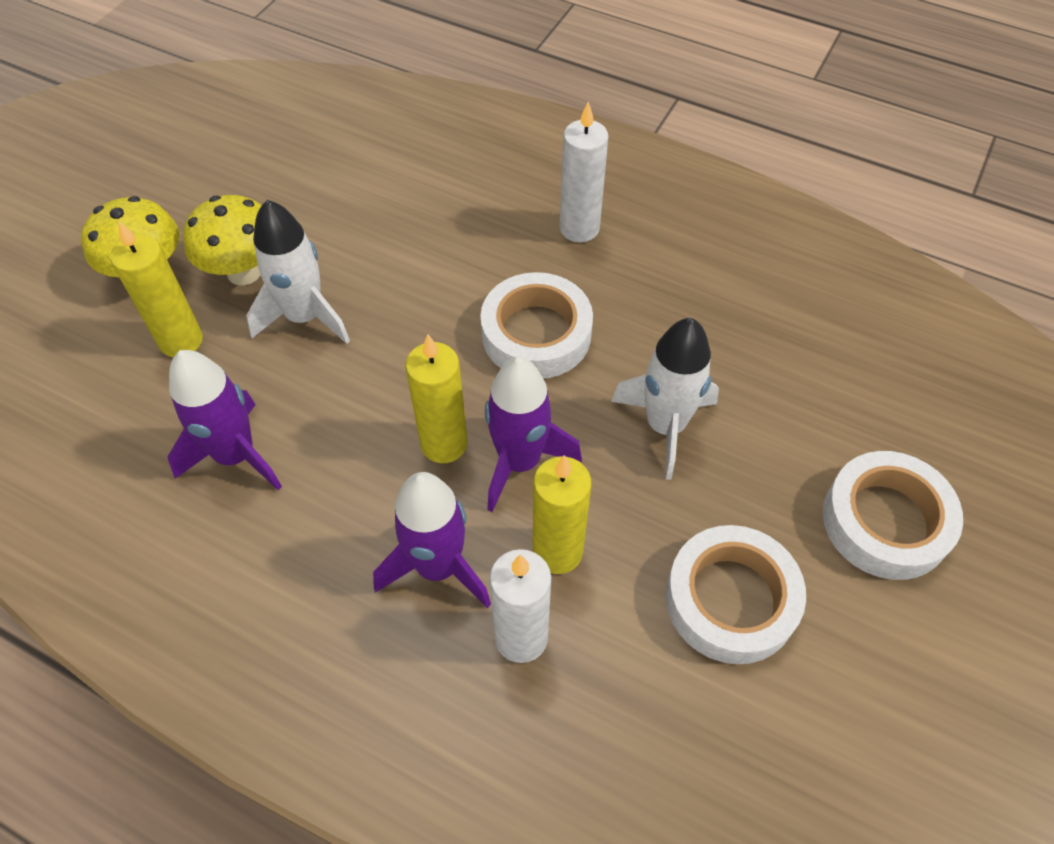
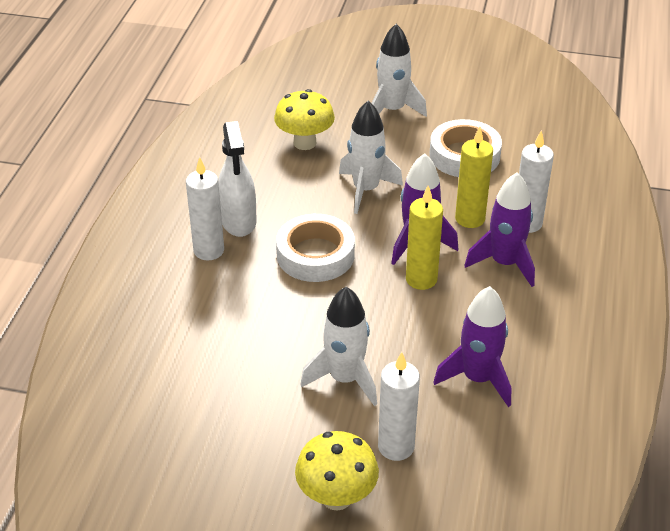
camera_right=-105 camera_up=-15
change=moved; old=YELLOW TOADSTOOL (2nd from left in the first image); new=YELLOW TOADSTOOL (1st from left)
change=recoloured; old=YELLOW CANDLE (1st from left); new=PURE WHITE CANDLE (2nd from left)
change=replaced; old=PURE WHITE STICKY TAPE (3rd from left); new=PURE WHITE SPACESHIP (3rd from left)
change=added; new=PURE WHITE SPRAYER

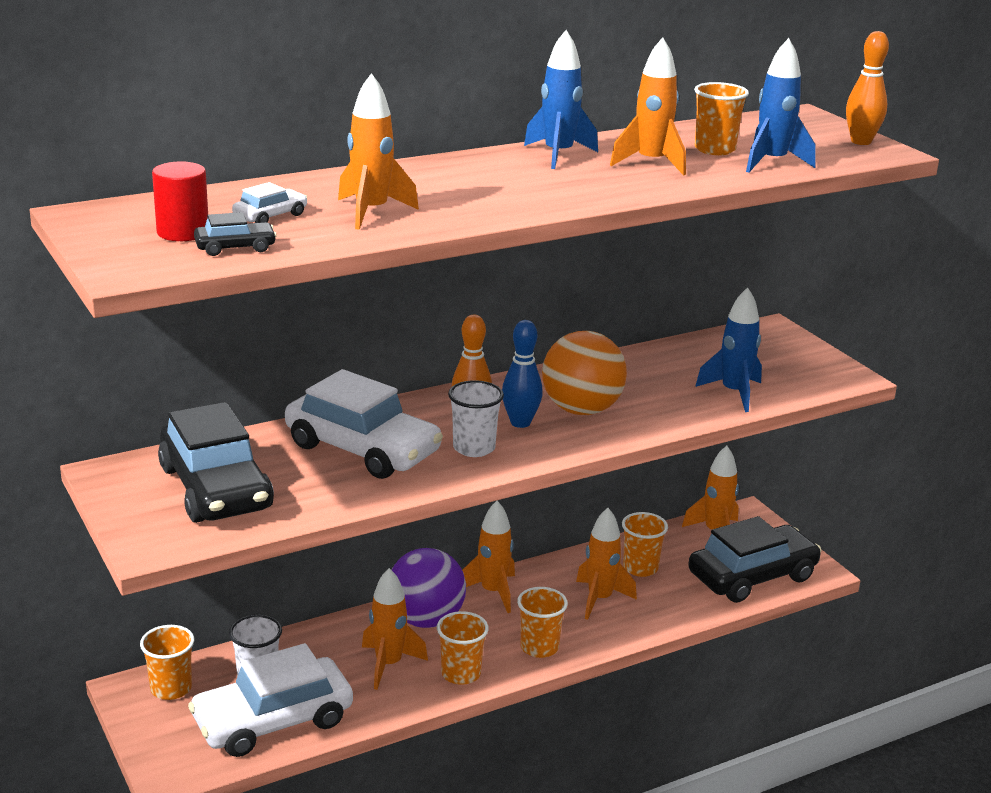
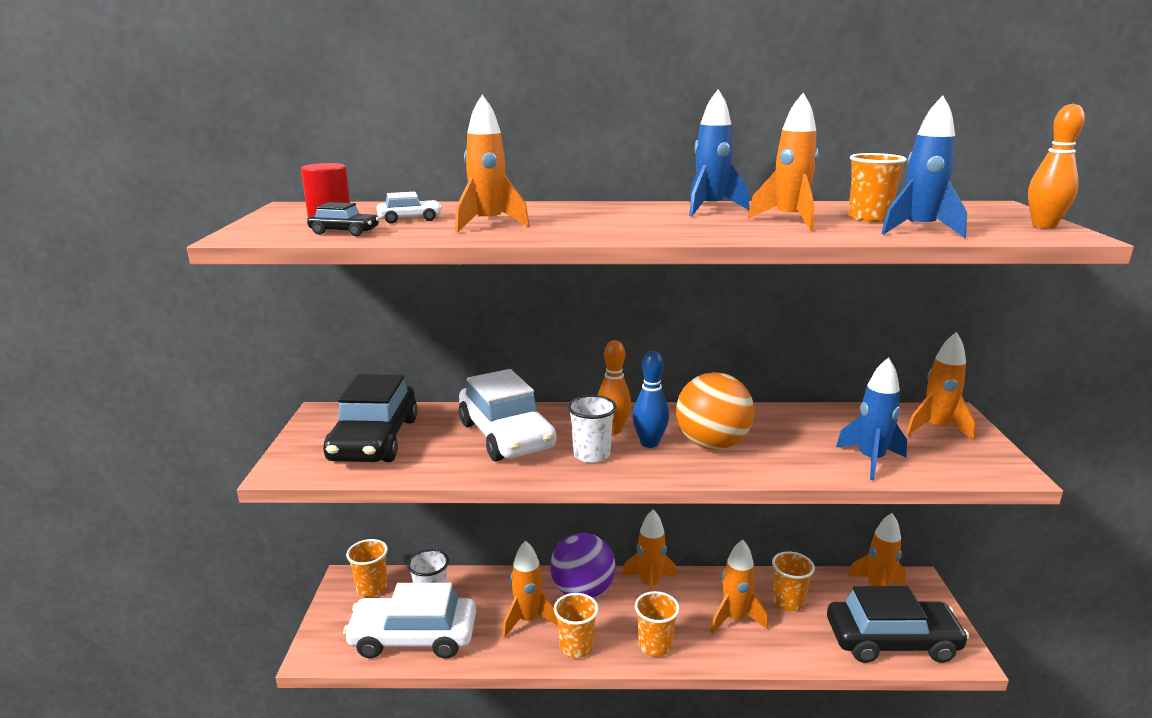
camera_right=30 camera_up=-5
change=added; new=ORANGE-COLOURED SPACESHIP (7th from left)

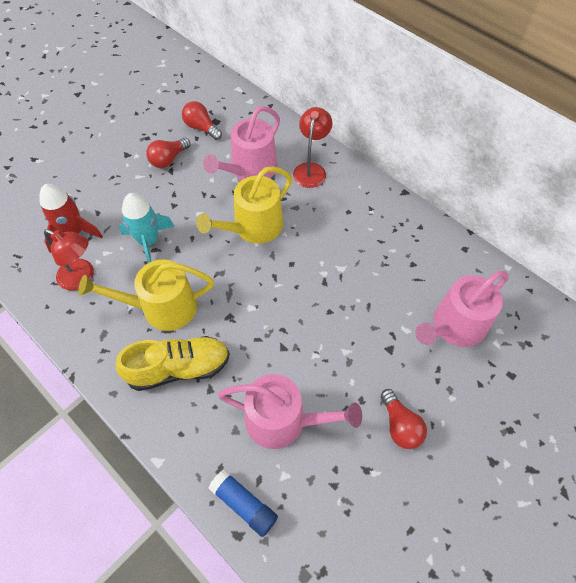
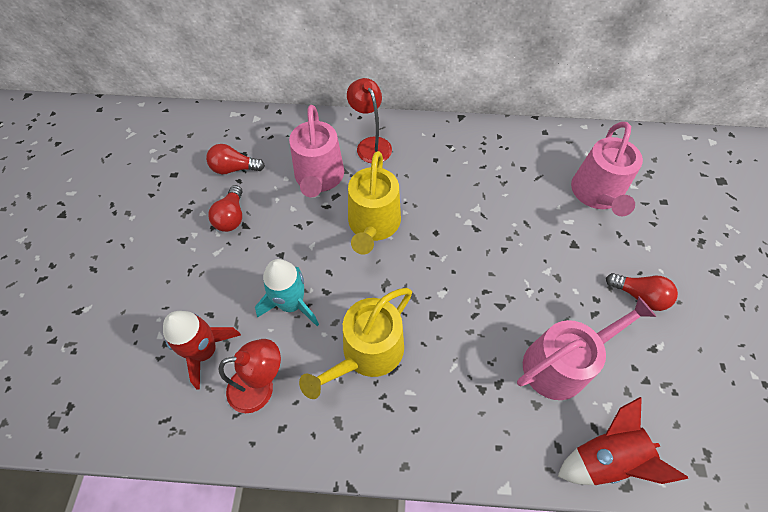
camera_right=-40 camera_up=0
change=removed; old=YELLOW SNEAKER
change=replaced; old=COBALT GLUE STICK; new=RED SPACESHIP (2nd from left)

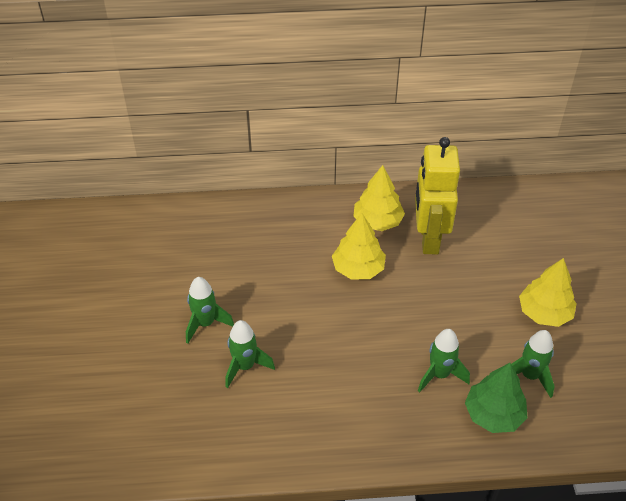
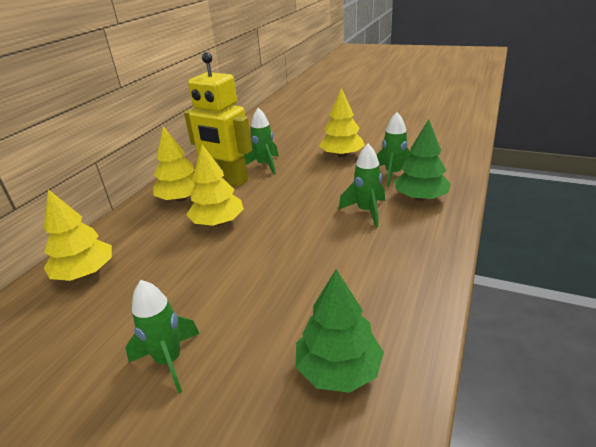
camera_right=-60 camera_up=-15
change=moved; old=LEAF-GREEN SPACESHIP (2nd from left)
change=added; new=YELLOW TOY TREE (1st from left)
change=added; new=LEAF-GREEN TOY TREE (1st from left)

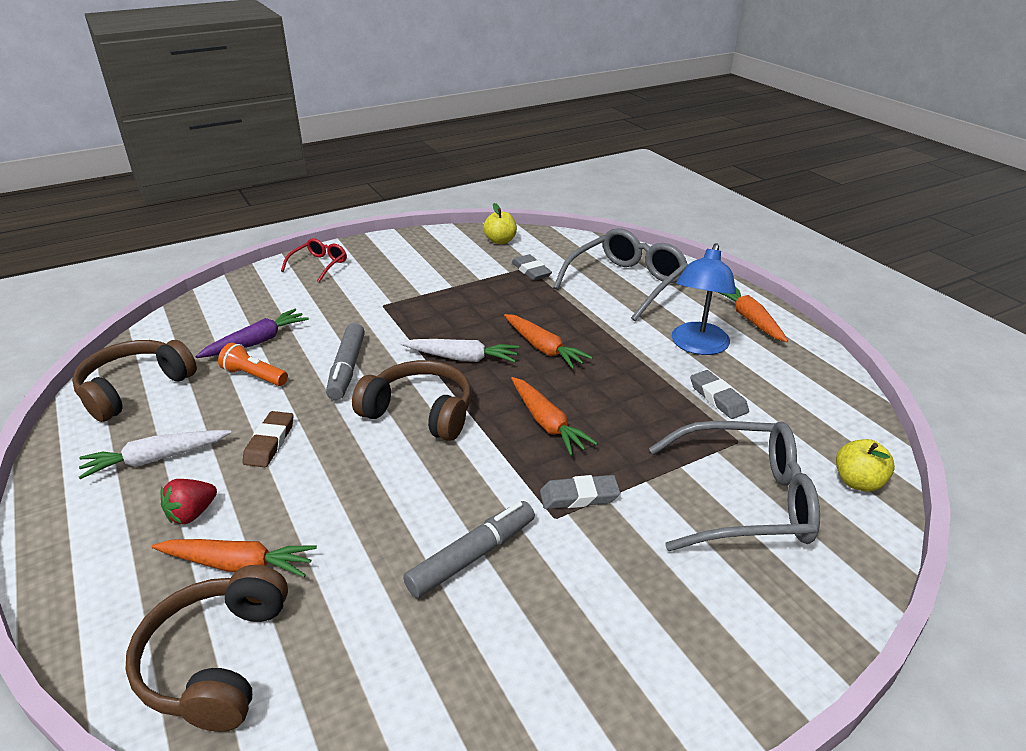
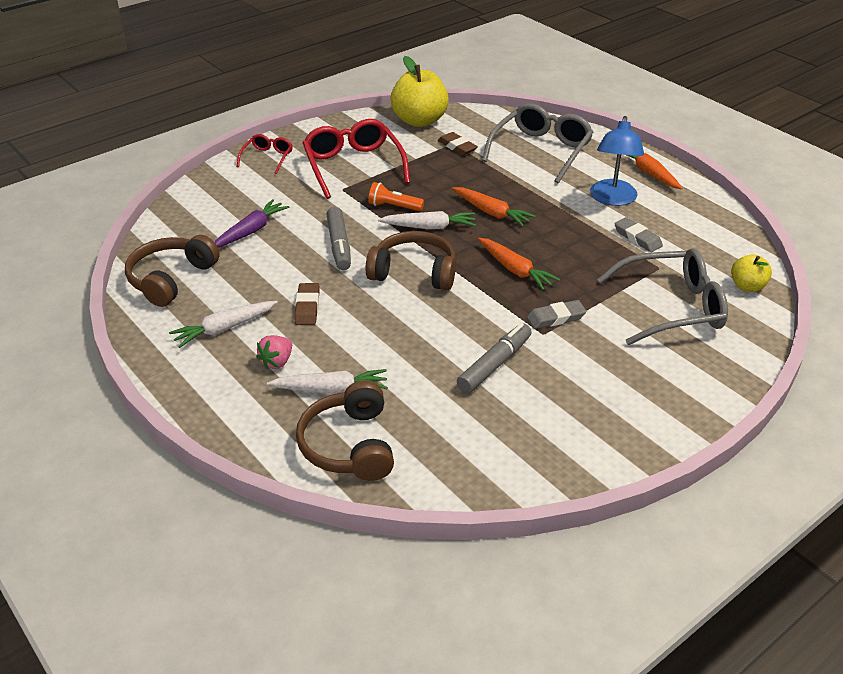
camera_right=-10 camera_up=5
change=resized; old=YELLOW APPLE (1st from left); factor=1.9
change=recoloured; old=GREY PENCIL ERASER (1st from left); new=DARK BROWN PENCIL ERASER (2nd from left)
change=moved; old=ORANGE-COLOURED TORCH
change=recoloured; old=RED TOY STRAWBERRY; new=ROSE-PINK TOY STRAWBERRY
change=recoloured; old=ORANGE-COLOURED TOY CARROT (1st from left); new=PURE WHITE TOY CARROT (2nd from left)
change=added; new=RED GLASSES (2nd from left)

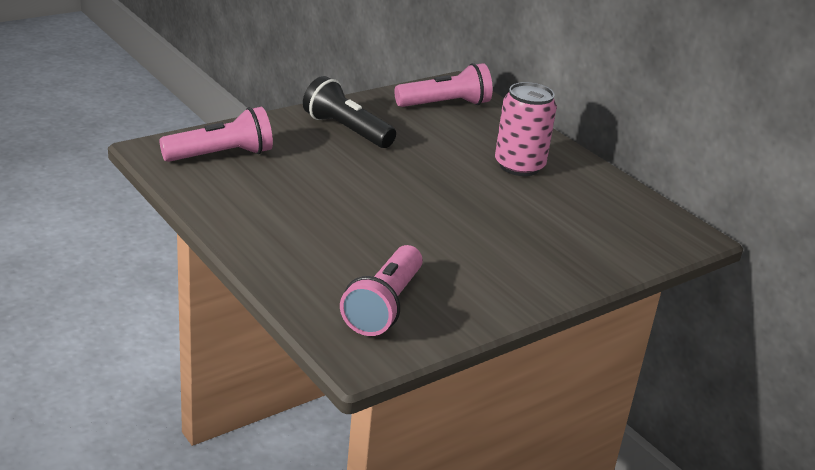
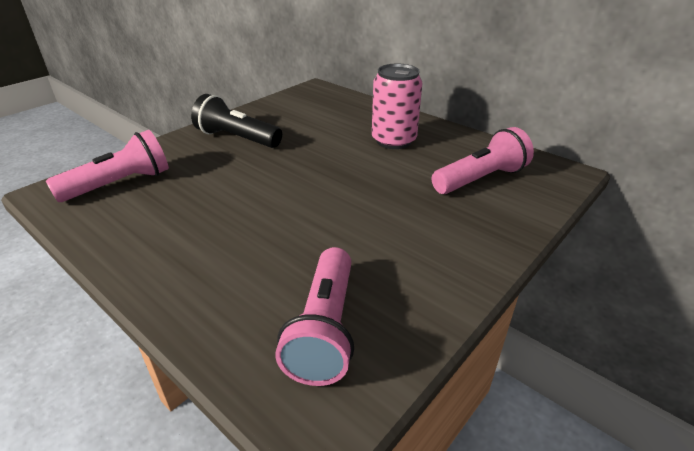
camera_right=-10 camera_up=5
change=moved; old=ROSE-PINK TORCH (3rd from left)

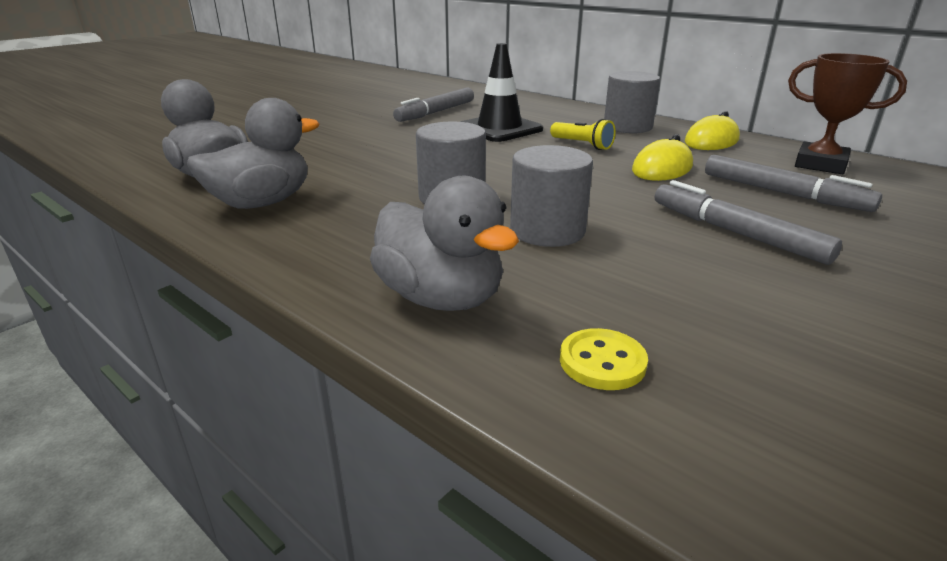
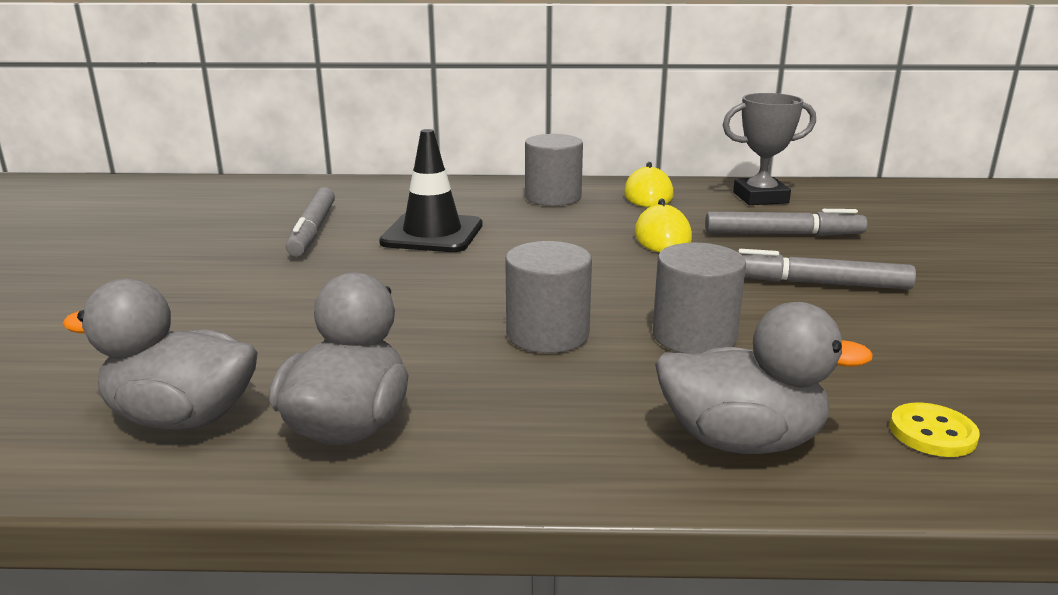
camera_right=-40 camera_up=-5
change=recoloured; old=DARK BROWN TROPHY; new=GREY TROPHY
change=removed; old=YELLOW TORCH

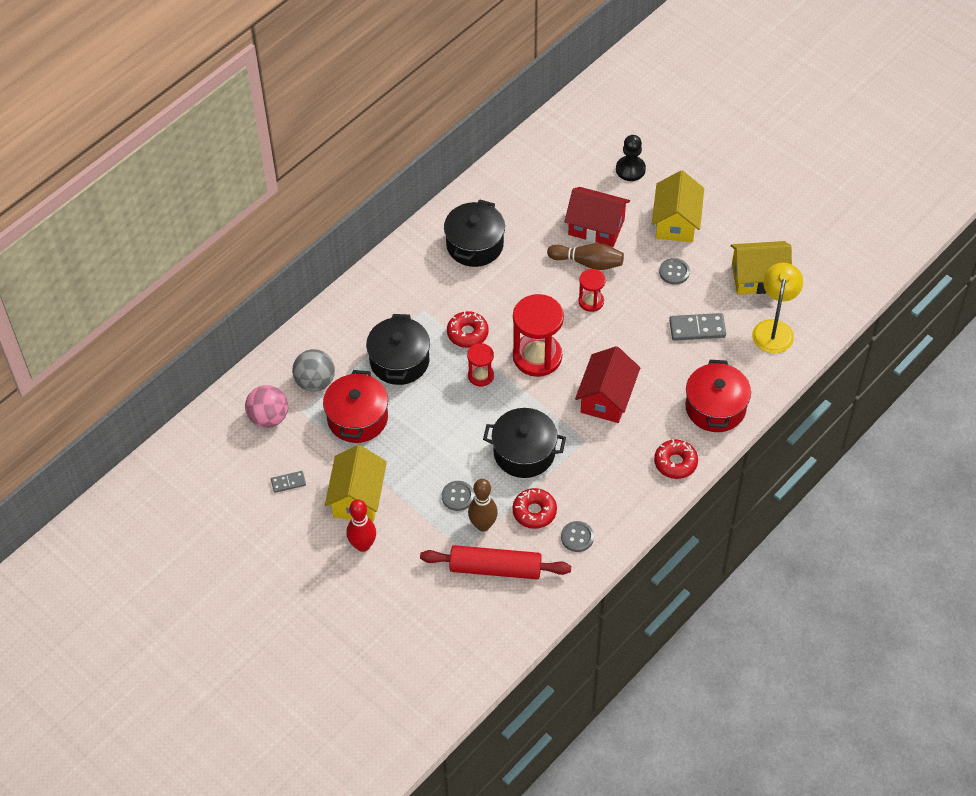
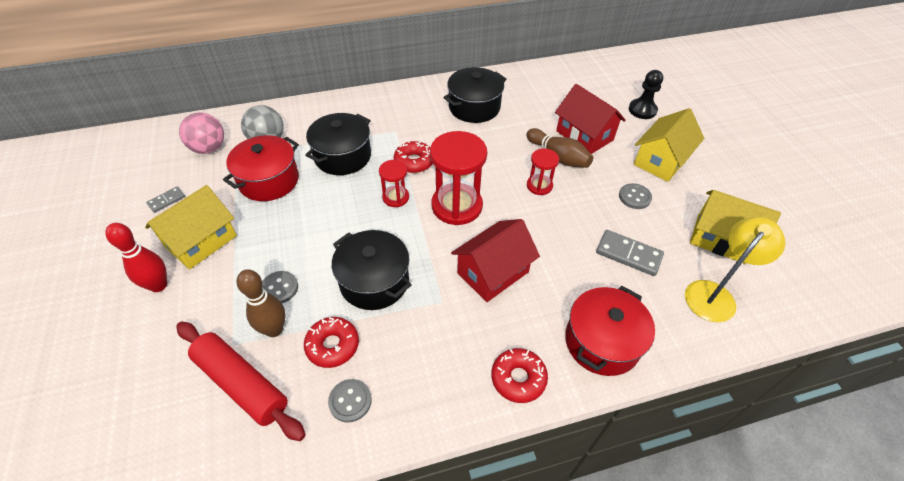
camera_right=30 camera_up=-5
change=turned; old=GREY DOMINO (1st from left); degrees=-60

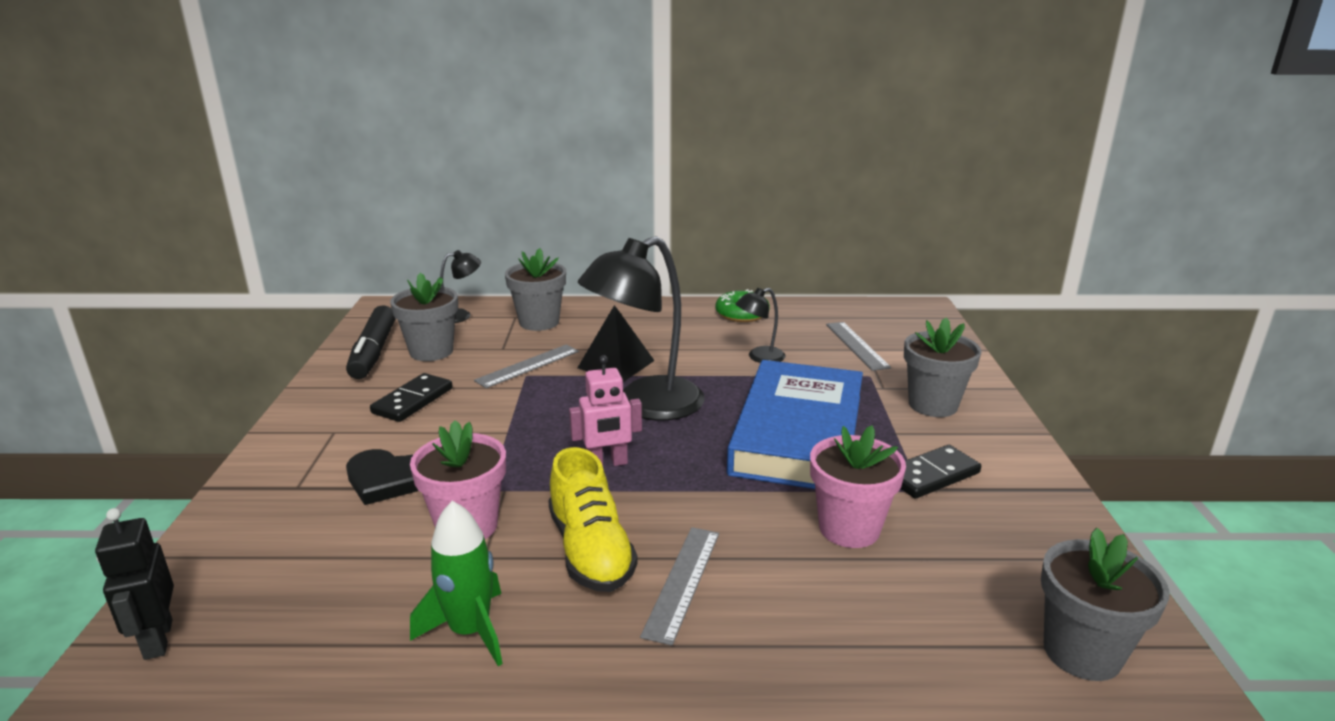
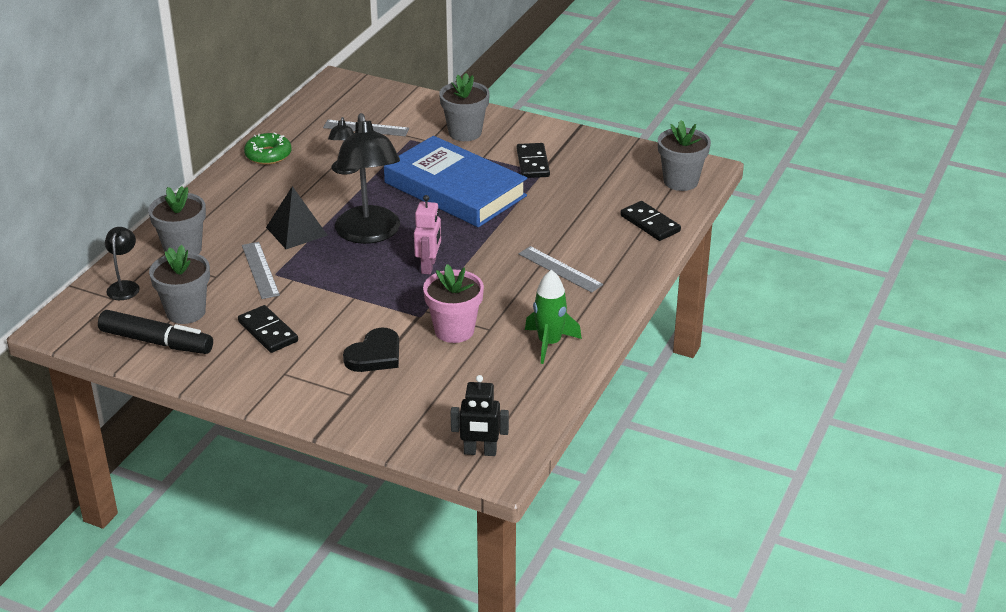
camera_right=-65 camera_up=10
change=removed; old=ROSE-PINK POTTED PLANT (2nd from left)
change=removed; old=YELLOW SNEAKER
change=added; new=JET-BLACK DOMINO (3rd from left)

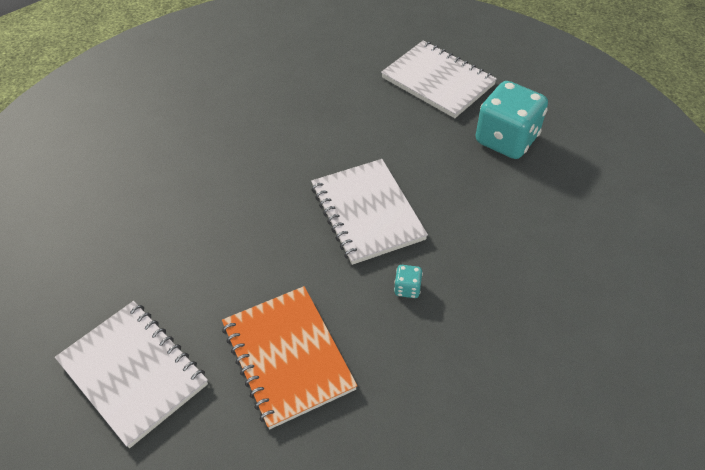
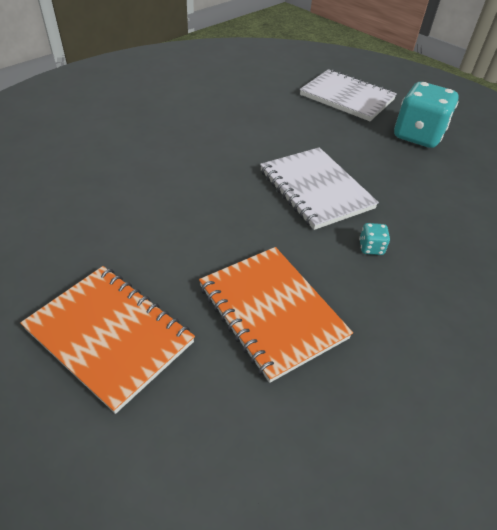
camera_right=-10 camera_up=-5
change=recoloured; old=PURE WHITE NOTEPAD (1st from left); new=ORANGE-COLOURED NOTEPAD (1st from left)

